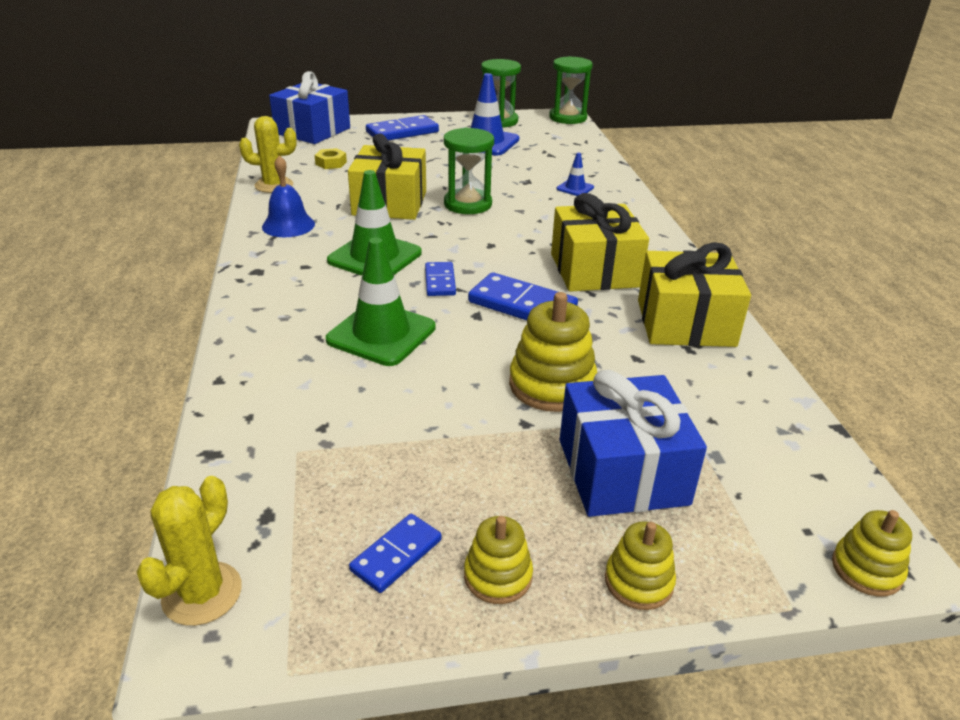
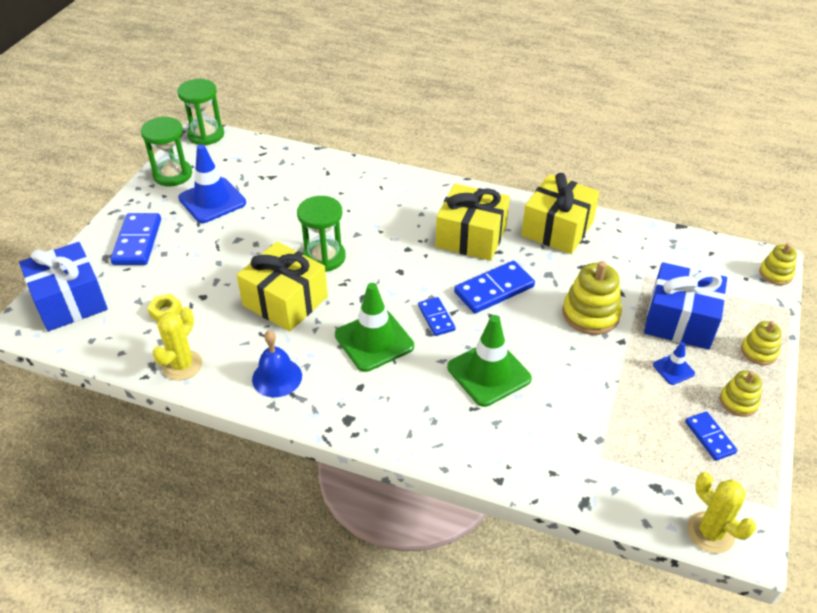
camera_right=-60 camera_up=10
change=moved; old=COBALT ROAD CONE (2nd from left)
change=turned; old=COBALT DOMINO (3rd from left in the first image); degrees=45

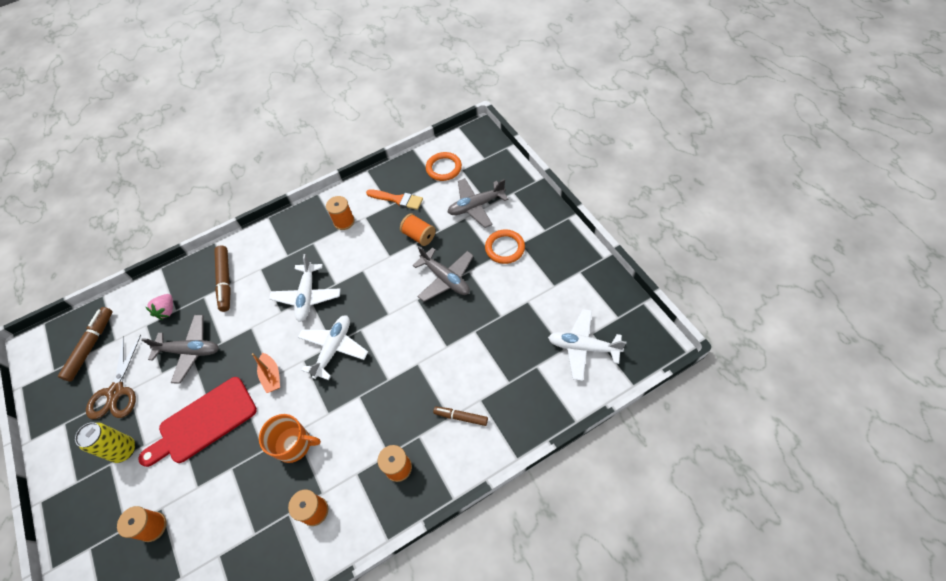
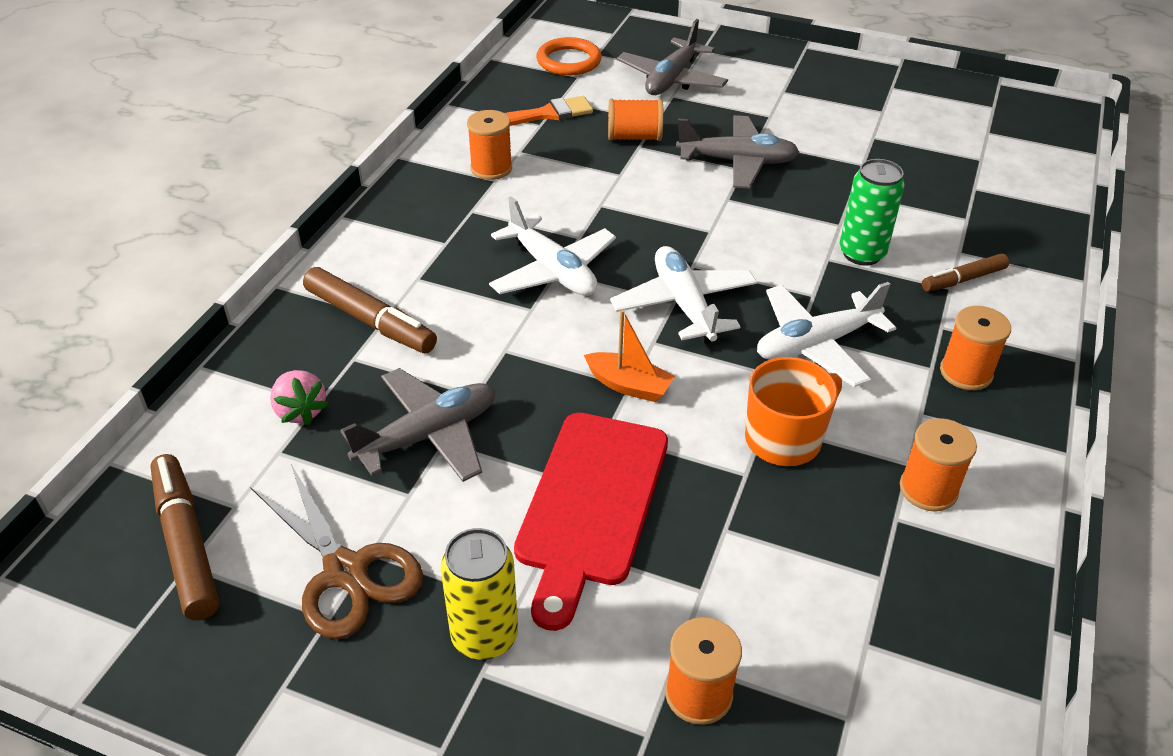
camera_right=-45 camera_up=-15
change=removed; old=ORANGE-COLOURED TORUS (2nd from left)
change=moved; old=PURE WHITE TOY PLANE (3rd from left)
change=added; new=LEAF-GREEN SODA CAN

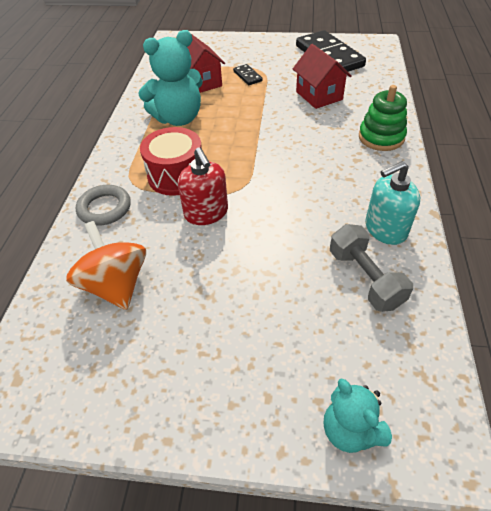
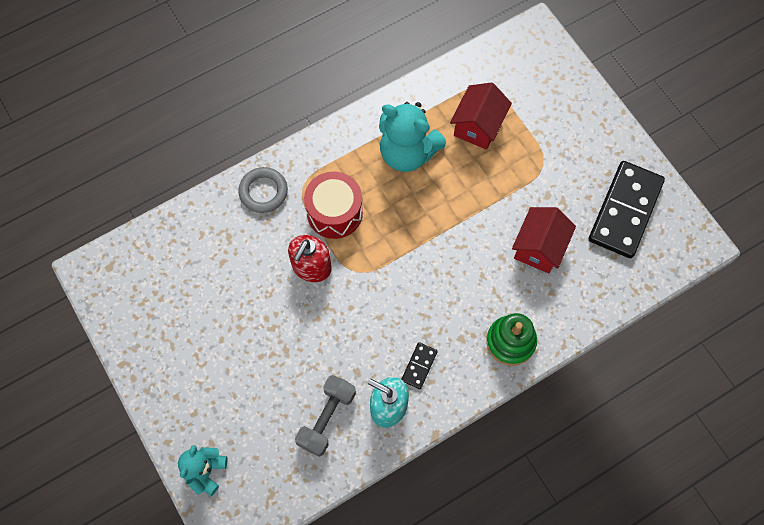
camera_right=50 camera_up=20
change=moved; old=JET-BLACK DOMINO (1st from left)
change=removed; old=ORANGE-COLOURED WHIRLIGIG

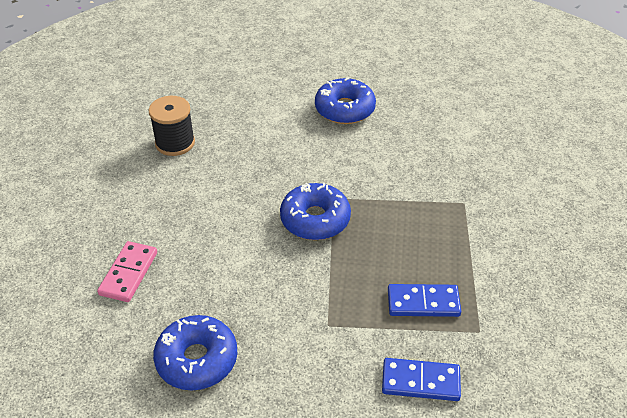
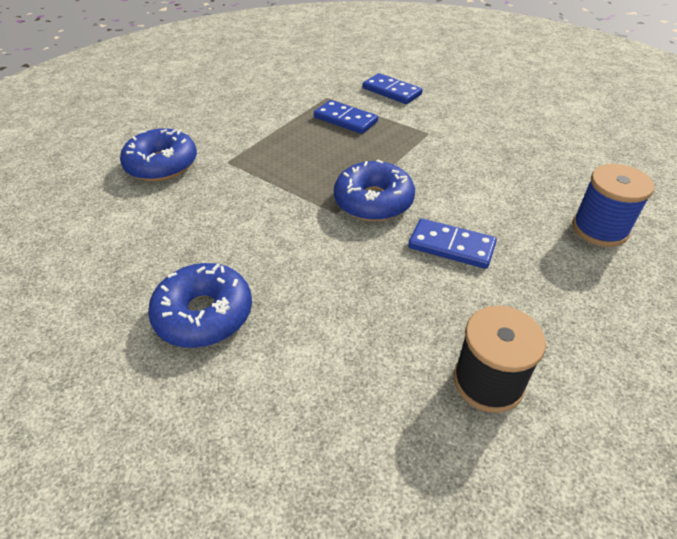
camera_right=-145 camera_up=0
change=replaced; old=ROSE-PINK DOMINO; new=COBALT REEL OF THREAD
change=moved; old=COBALT GLAZED DONUT (1st from left)
change=added; new=COBALT DOMINO (3rd from left)

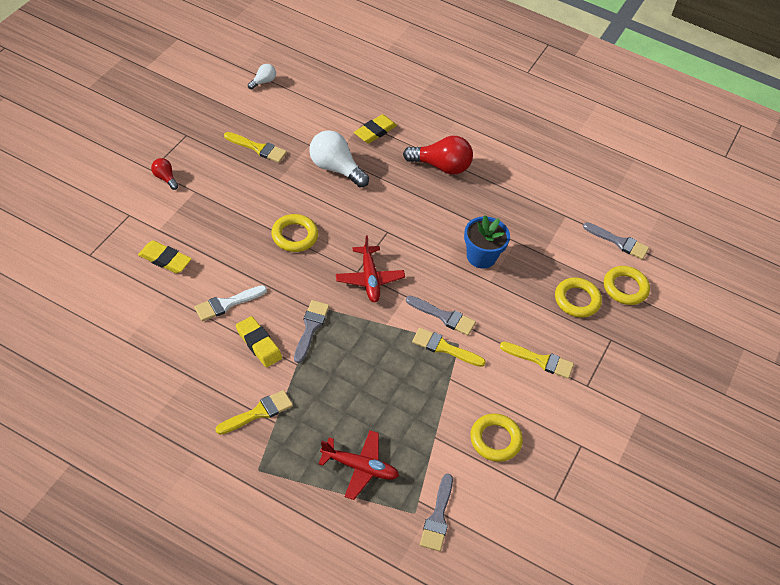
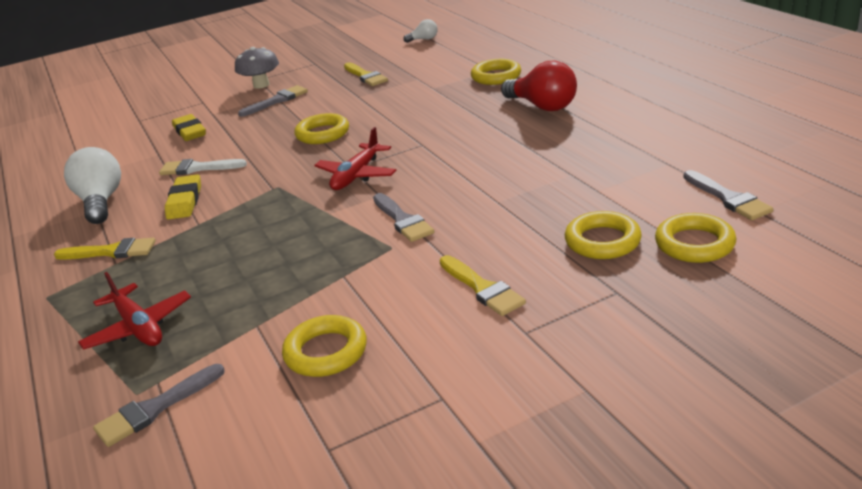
camera_right=45 camera_up=-20
change=replaced; old=YELLOW PENCIL ERASER (3rd from left); new=YELLOW TORUS (3rd from left)
change=moved; old=PURE WHITE LIGHT BULB (2nd from left in the first image); new=PURE WHITE LIGHT BULB (1st from left)
change=replaced; old=RED LIGHT BULB (1st from left); new=GREY TOADSTOOL
change=removed; old=COBALT POTTED PLANT
change=moved; old=GREY BRUSH (1st from left in the first image); new=GREY BRUSH (2nd from left)
change=removed; old=YELLOW BRUSH (3rd from left)

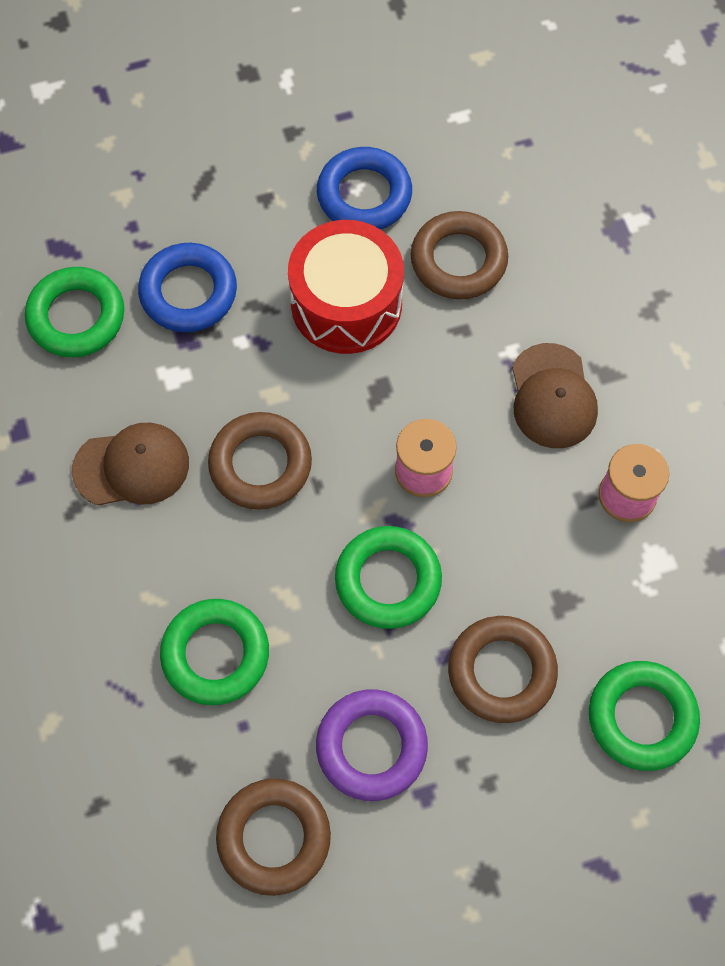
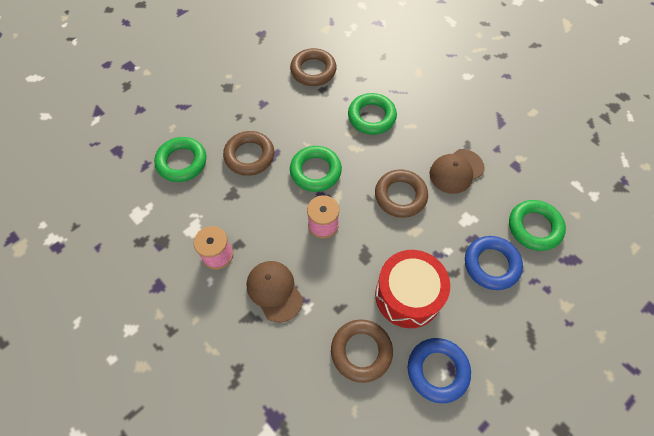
camera_right=155 camera_up=-5
change=removed; old=PURPLE TORUS

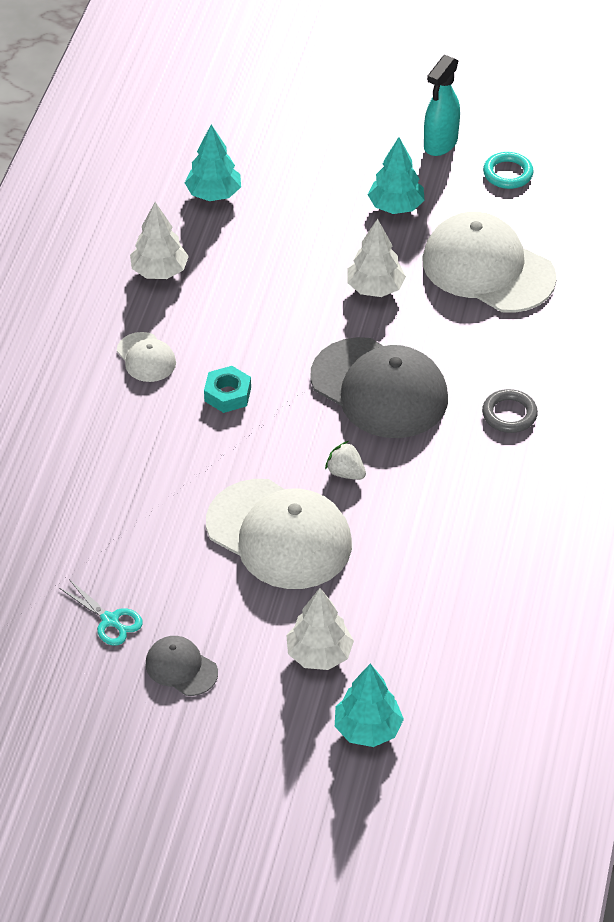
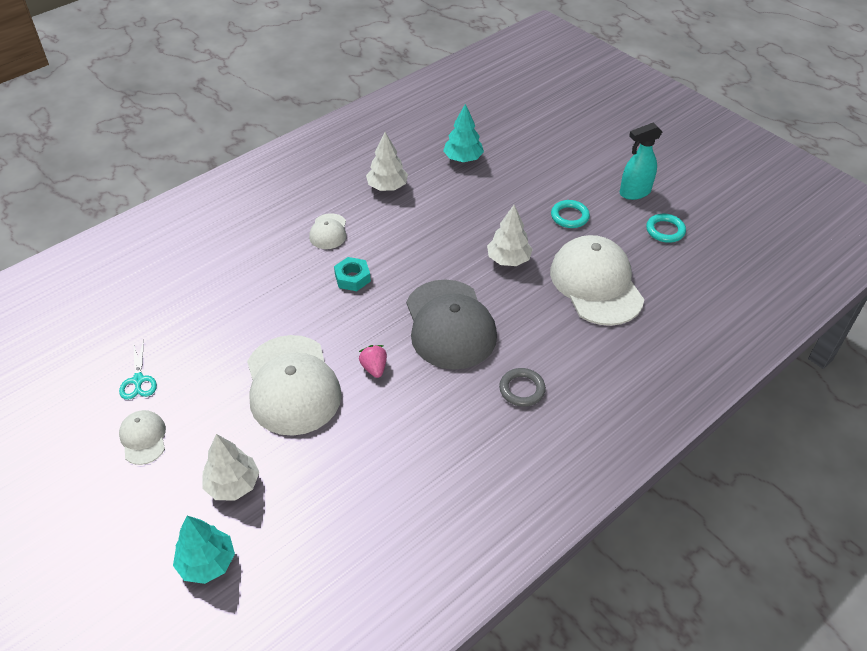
camera_right=35 camera_up=0
change=replaced; old=AQUA TOY TREE (3rd from left); new=AQUA TORUS (1st from left)
change=recoloured; old=PURE WHITE TOY STRAWBERRY; new=ROSE-PINK TOY STRAWBERRY
change=recoloured; old=GREY PEAKED CAP (1st from left); new=PURE WHITE PEAKED CAP (1st from left)

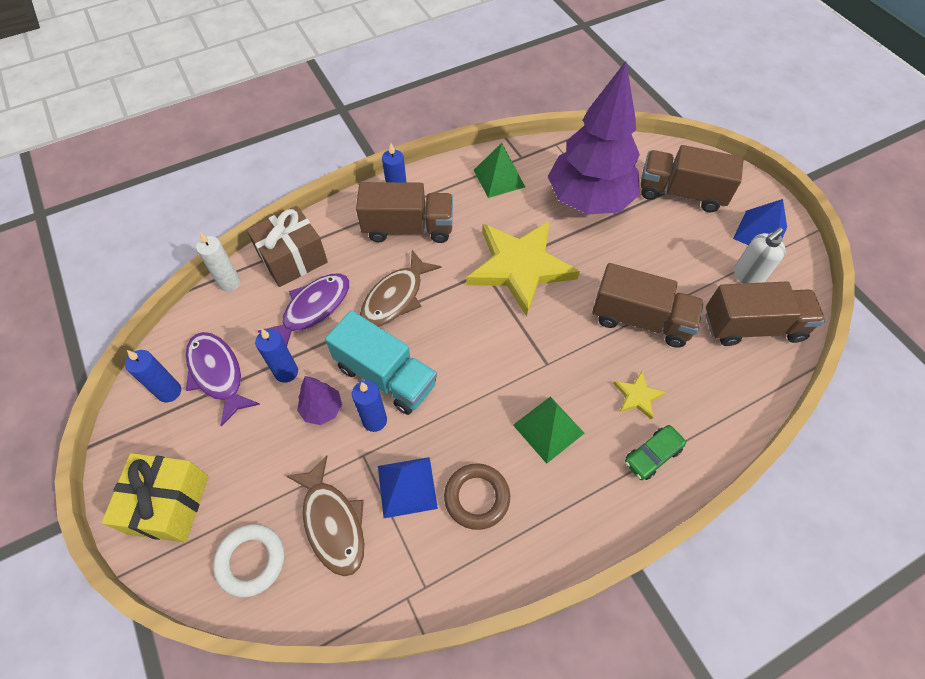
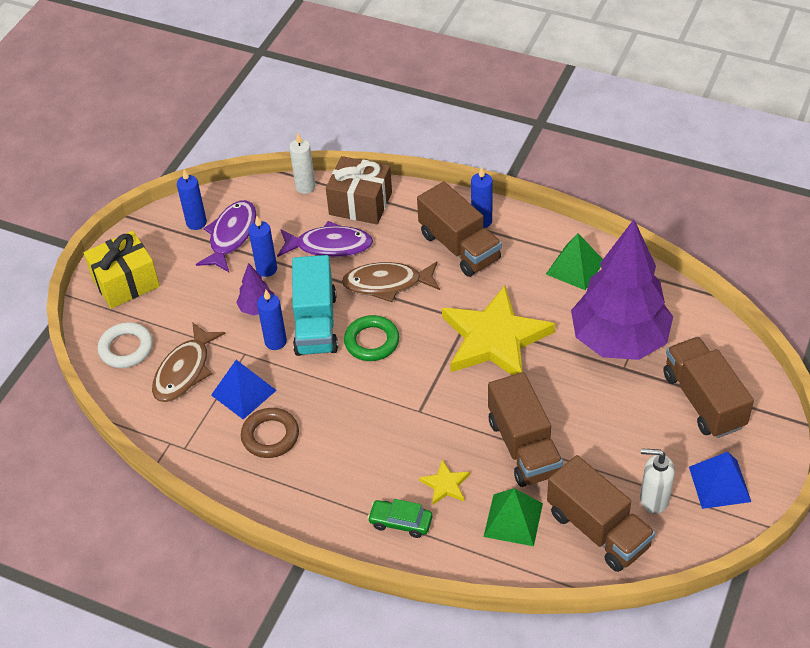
camera_right=55 camera_up=-10
change=moved; old=LEAF-GREEN PYRAMID SHAPE (2nd from left in the first image); new=LEAF-GREEN PYRAMID SHAPE (1st from left)
change=added; new=LEAF-GREEN TORUS

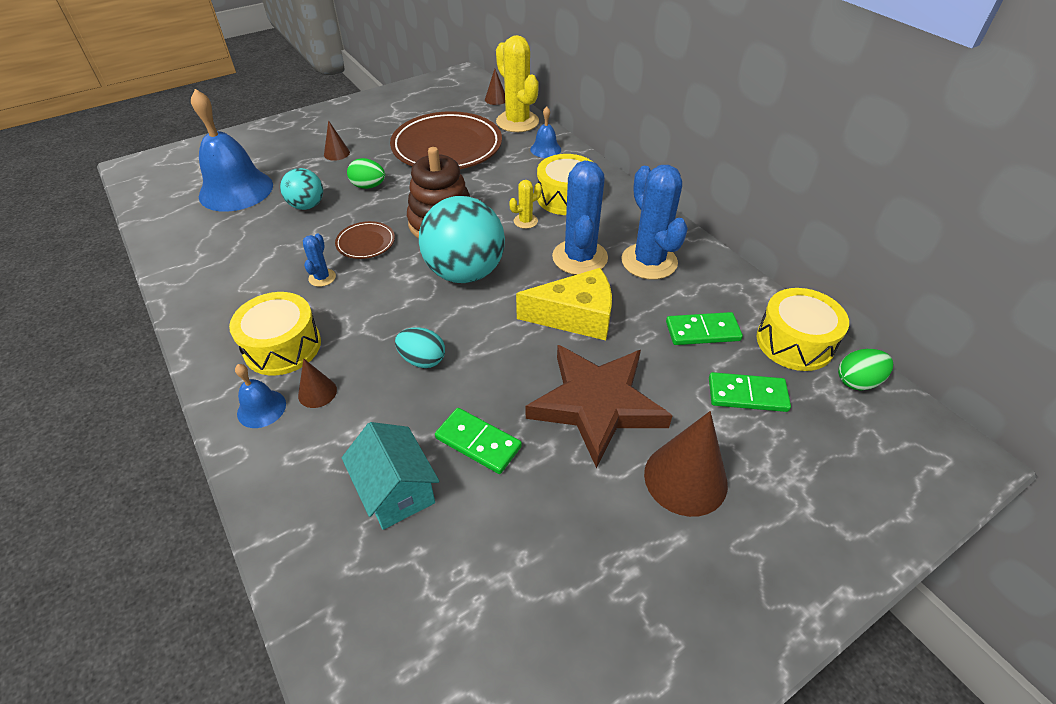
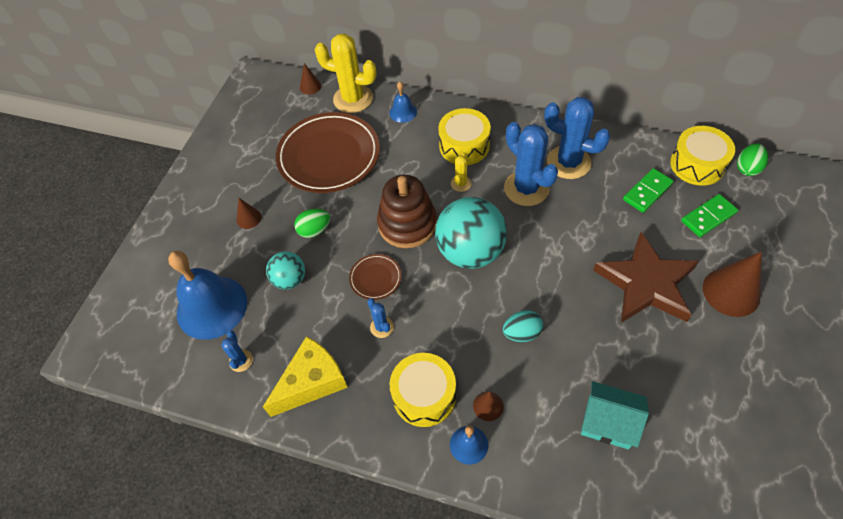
camera_right=-35 camera_up=10
change=moved; old=YELLOW PIECE OF CHEESE
change=removed; old=LEAF-GREEN DOMINO (1st from left)
change=added; new=COBALT CACTUS (1st from left)

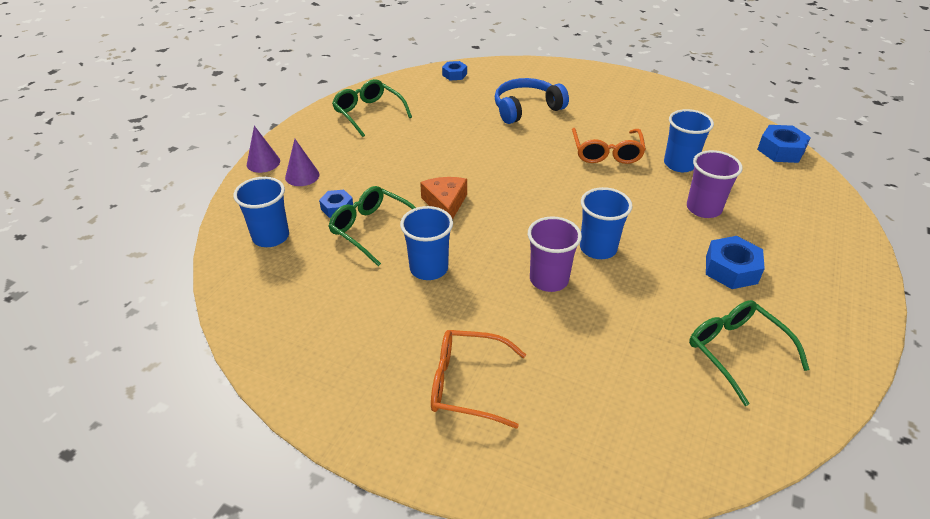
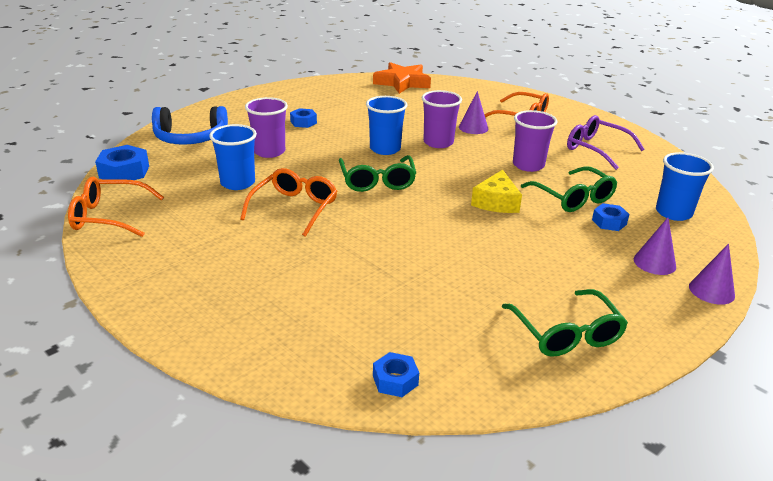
camera_right=-160 camera_up=-10
change=moved; old=COBALT HEADPHONES
change=recoloured; old=ORANGE-COLOURED PIECE OF CHEESE; new=YELLOW PIECE OF CHEESE
change=recoloured; old=COBALT BEAKER (2nd from left); new=PURPLE BEAKER (3rd from left)
change=resized; old=COBALT HEX NUT (3rd from left in the first image); factor=0.63
change=moved; old=LEAF-GREEN GLASSES (3rd from left in the first image); new=LEAF-GREEN GLASSES (1st from left)
change=added; new=ORANGE-COLOURED FIVE-POINTED STAR
change=added; new=PURPLE CONE (1st from left)
change=added; new=PURPLE GLASSES
change=added; new=ORANGE-COLOURED GLASSES (1st from left)

